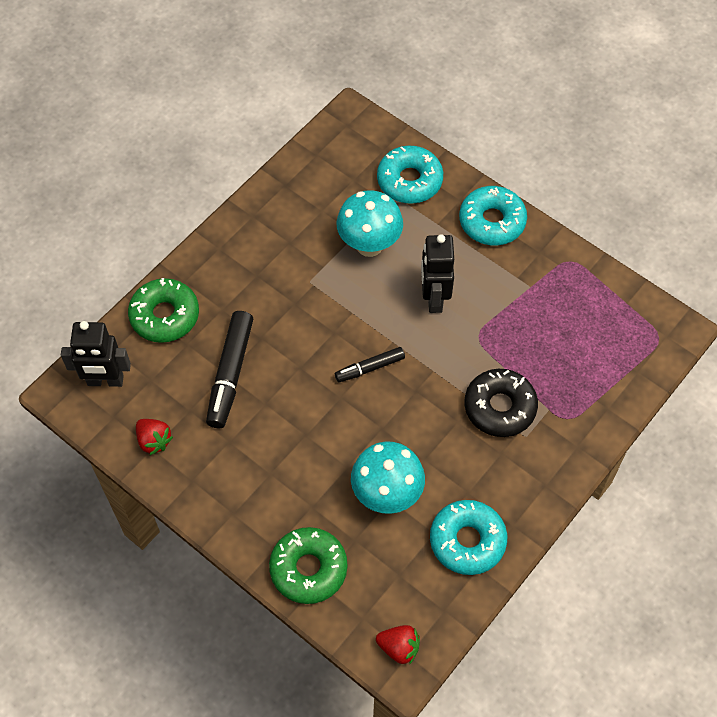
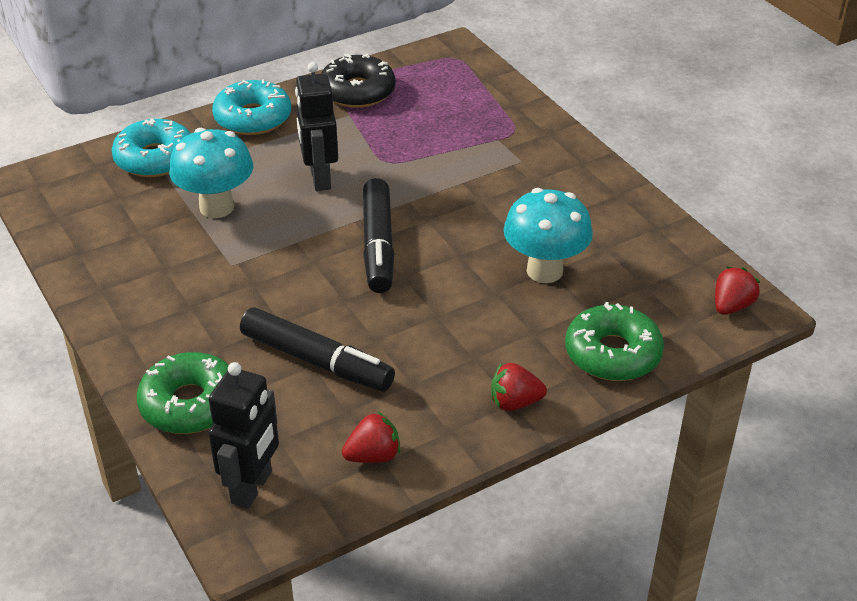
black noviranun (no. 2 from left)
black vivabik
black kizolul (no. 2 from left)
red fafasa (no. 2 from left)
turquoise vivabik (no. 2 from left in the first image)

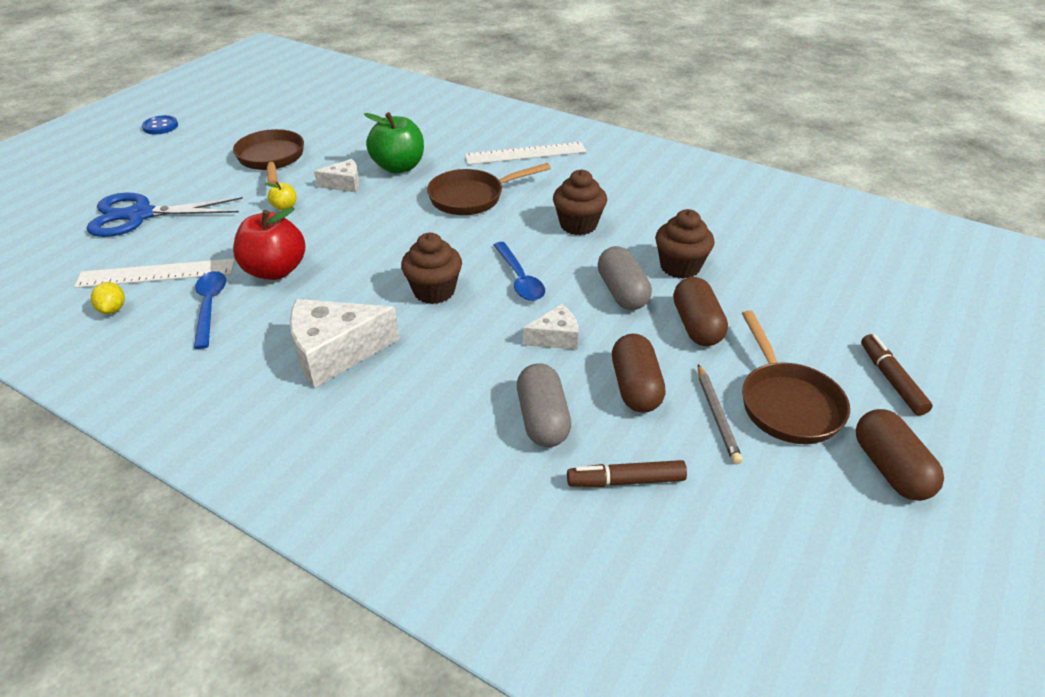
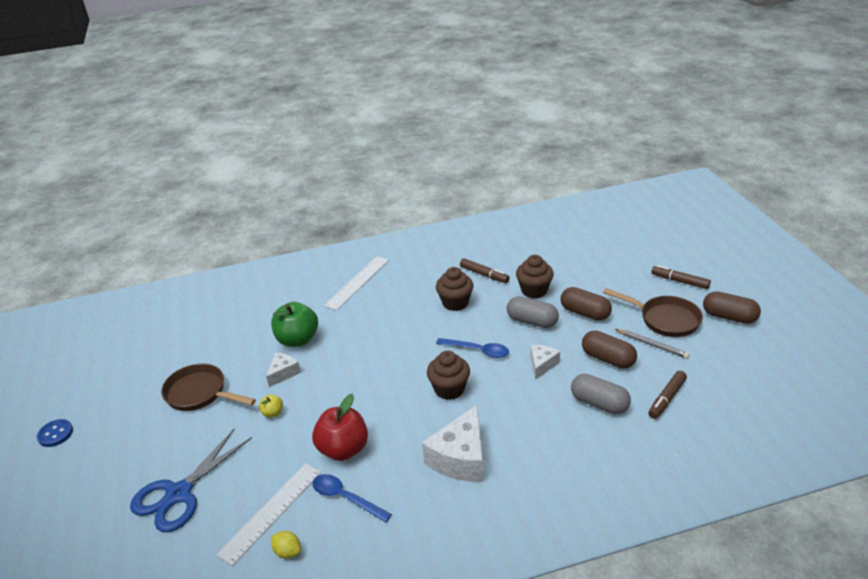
brown kizolul (no. 1 from left)
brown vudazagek (no. 2 from left in the first image)

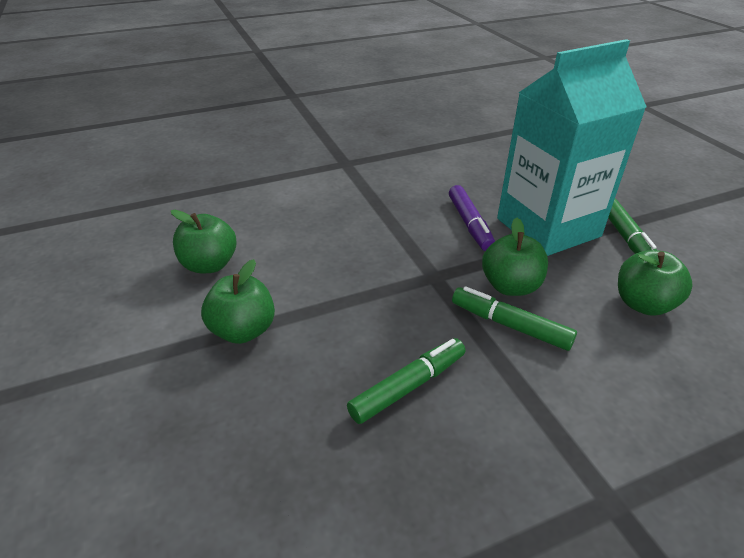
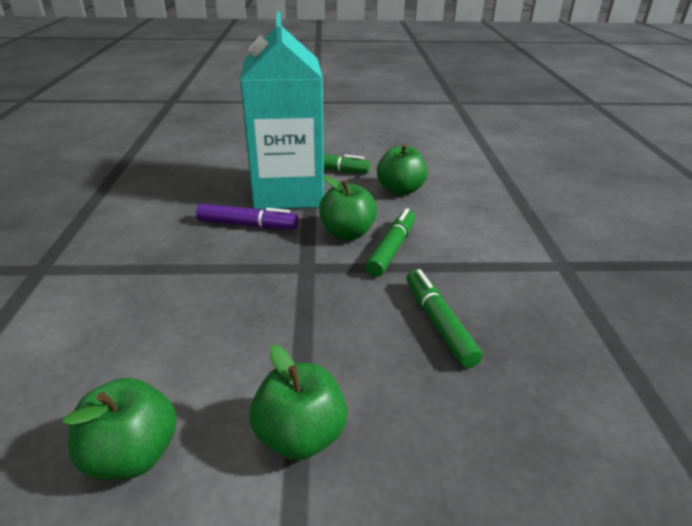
green kizolul (no. 2 from left)

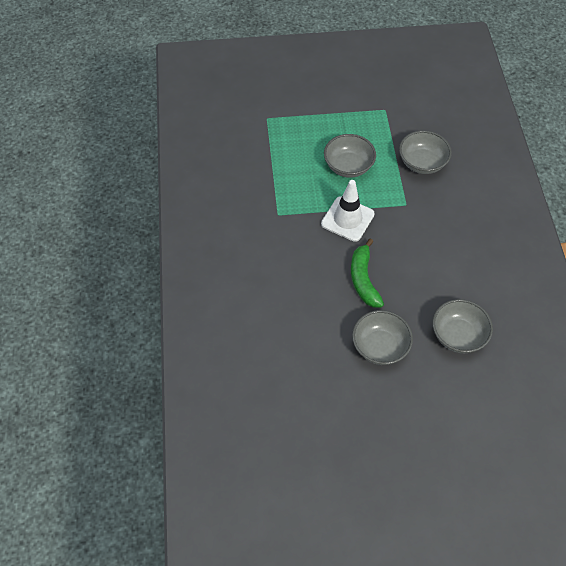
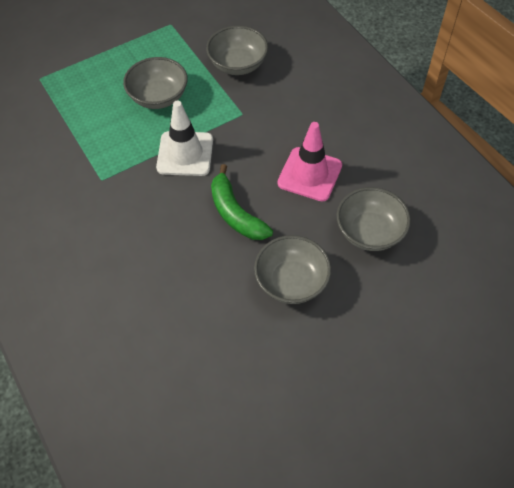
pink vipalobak

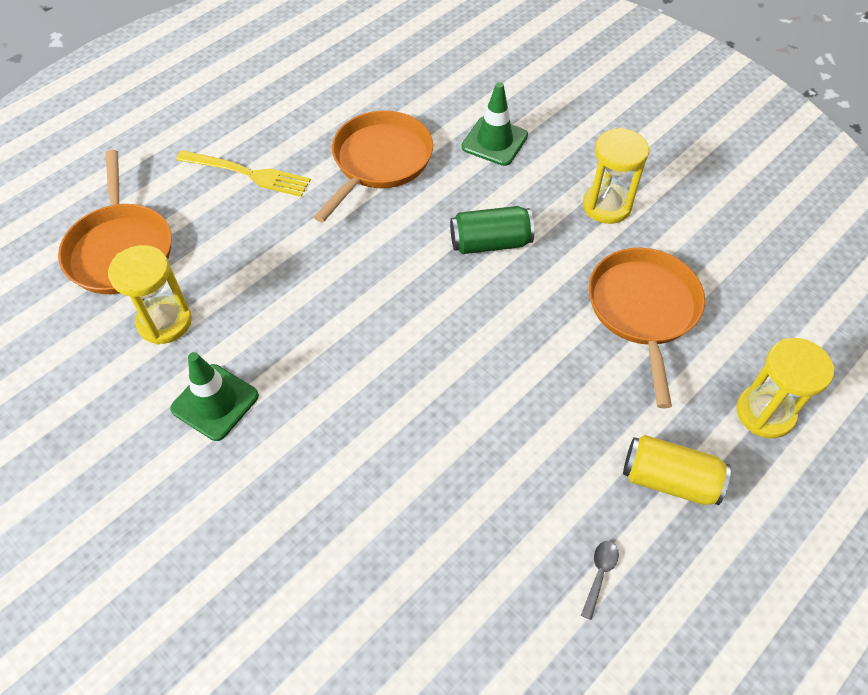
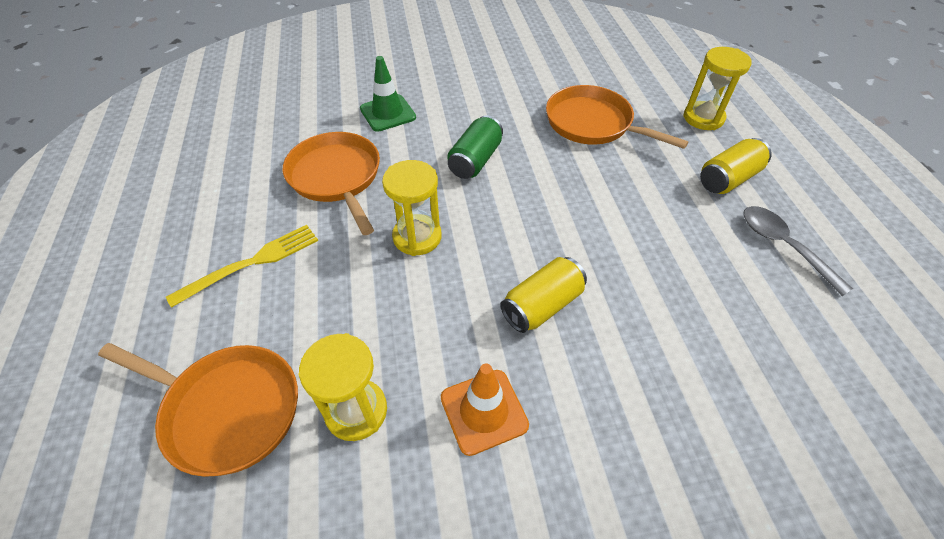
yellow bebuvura (no. 2 from left)
orange vipalobak
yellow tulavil (no. 1 from left)
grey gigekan

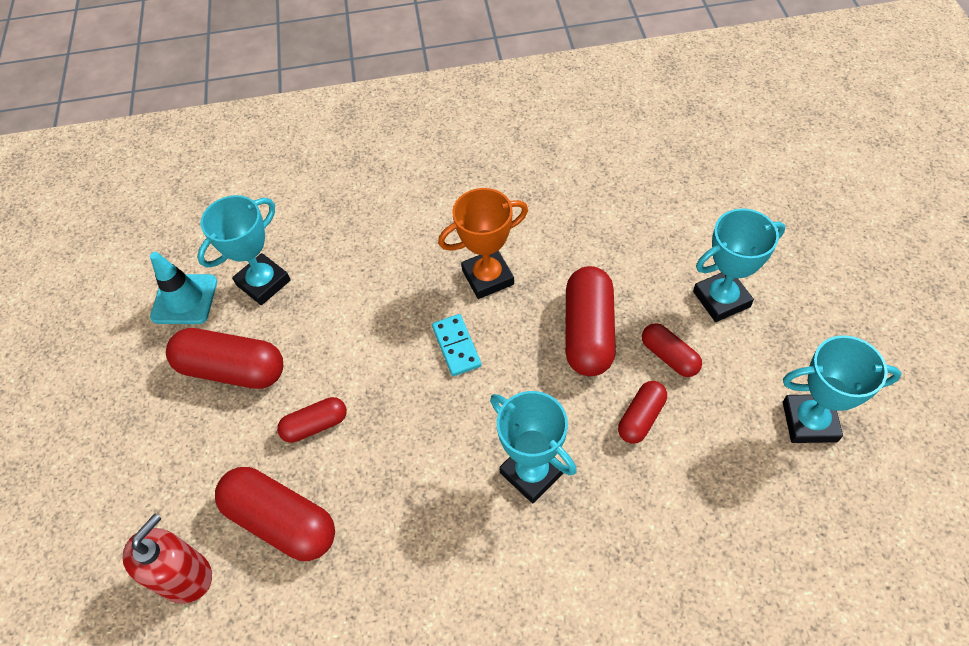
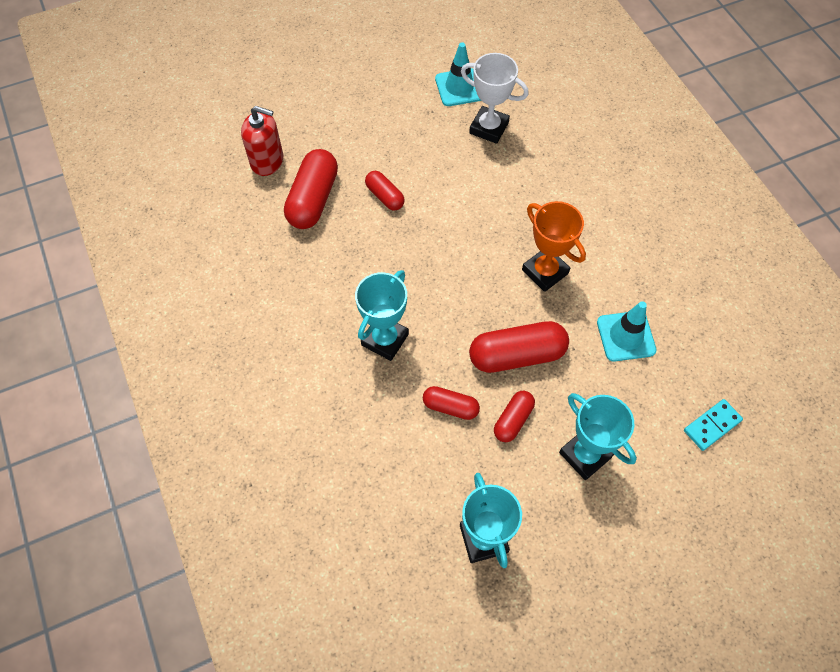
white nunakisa
turquoise vipalobak (no. 2 from left)
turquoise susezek
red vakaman (no. 1 from left in the first image)

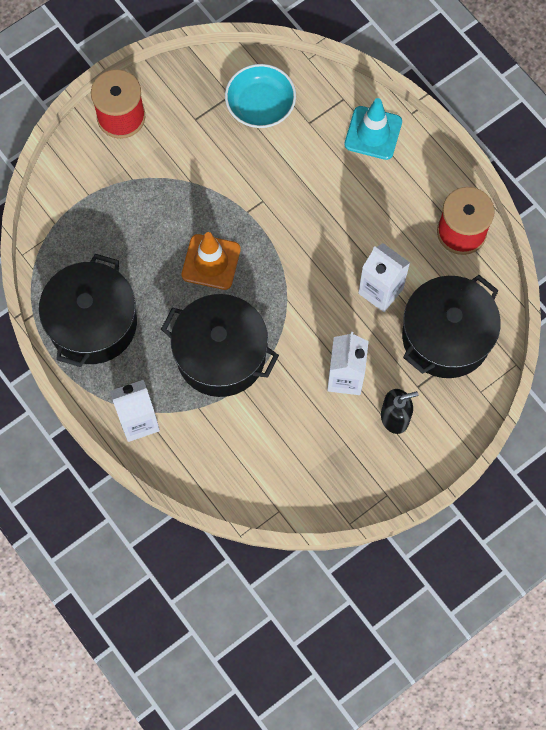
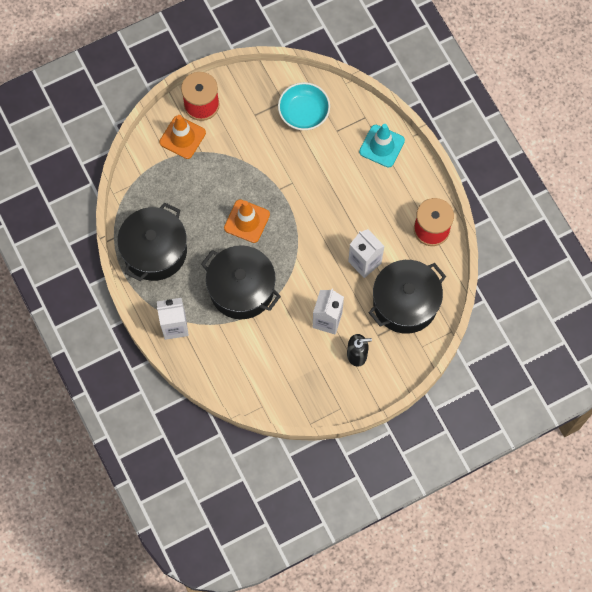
orange vipalobak (no. 1 from left)

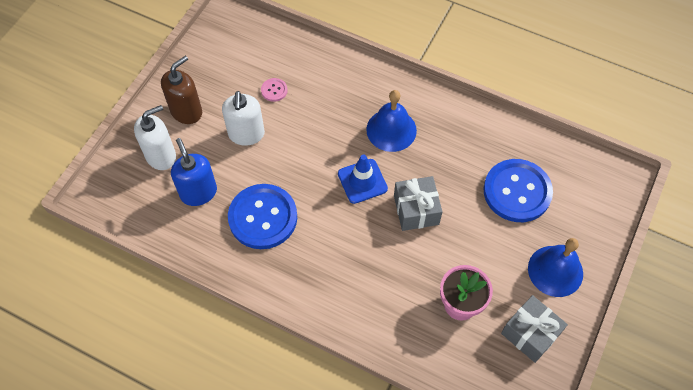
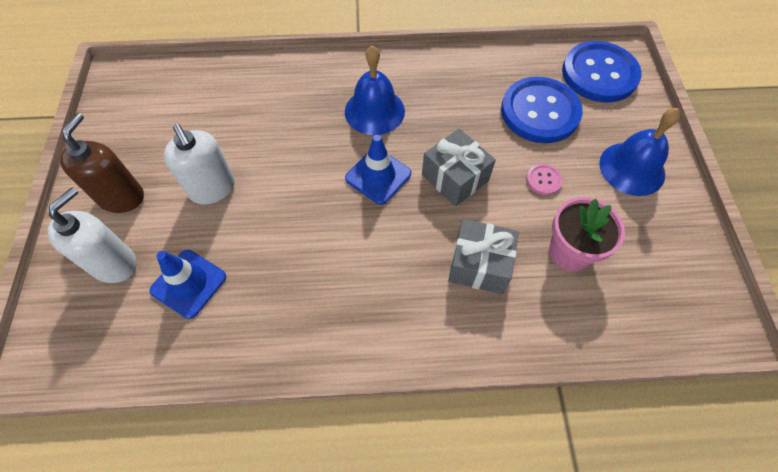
blue vipalobak (no. 1 from left)
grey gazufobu (no. 2 from left)
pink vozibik
blue vozibik (no. 2 from left)

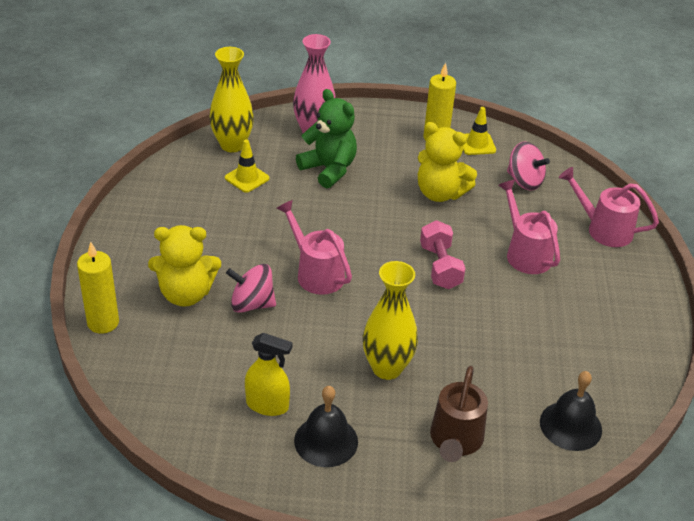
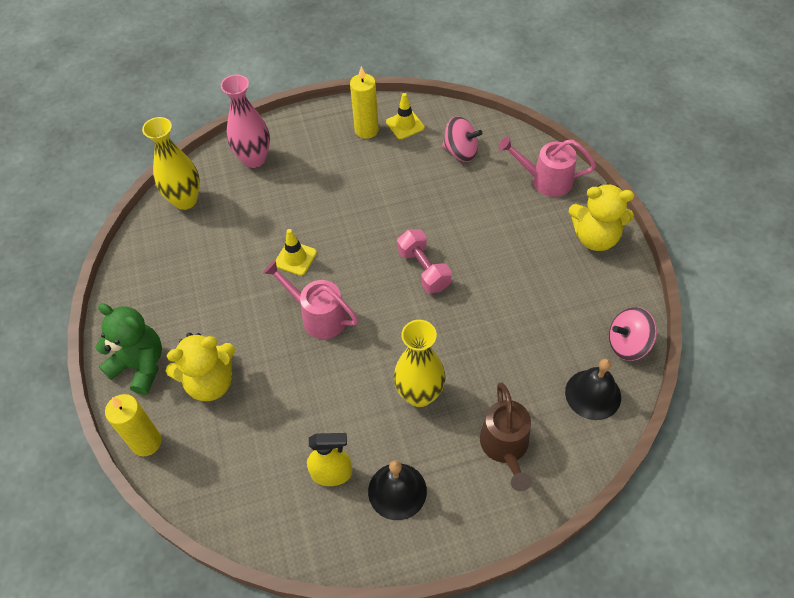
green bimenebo
yellow vipalobak (no. 1 from left)
yellow bimenebo (no. 2 from left)
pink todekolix (no. 2 from left)
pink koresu (no. 2 from left in the first image)

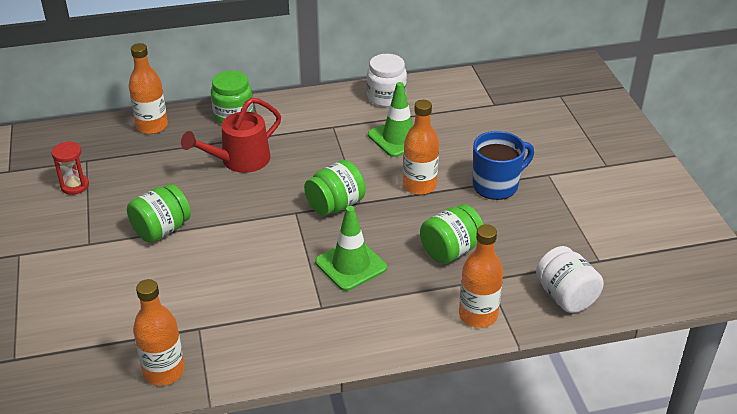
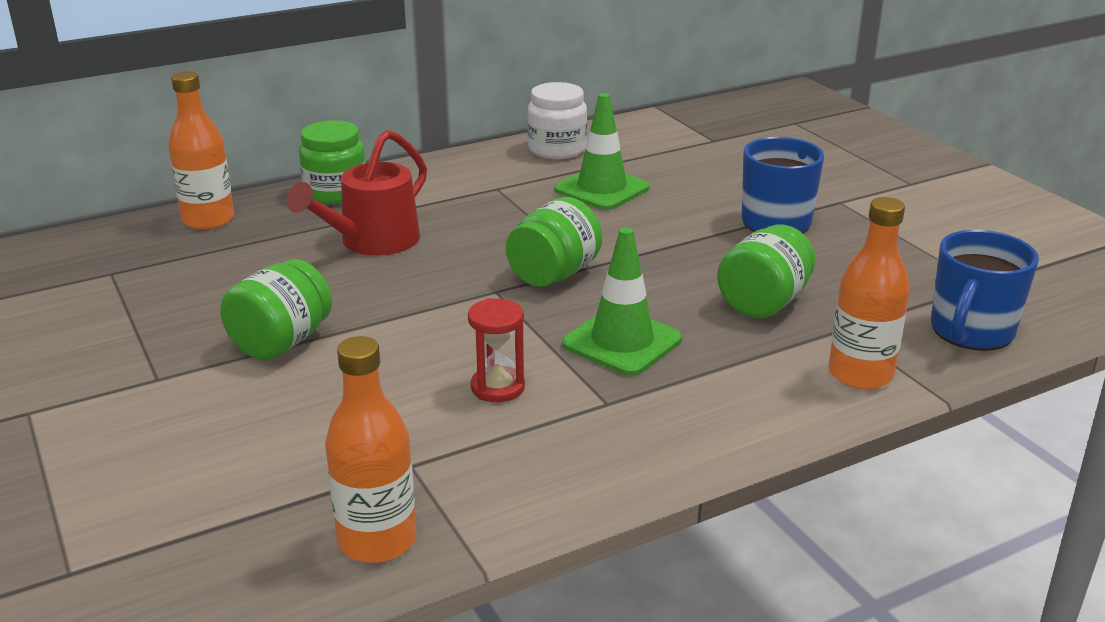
red bebuvura
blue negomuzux (no. 2 from left)
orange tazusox (no. 3 from left in the first image)

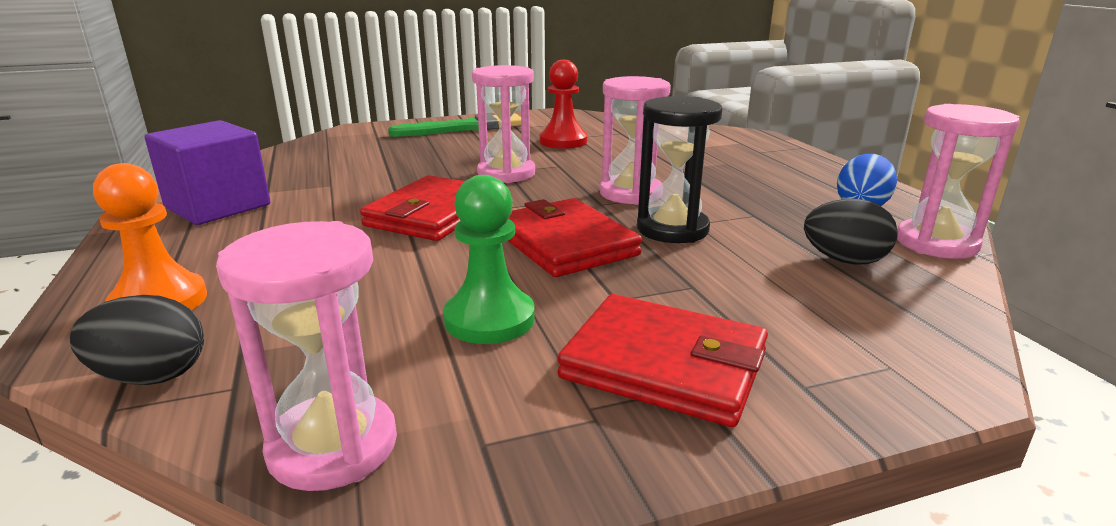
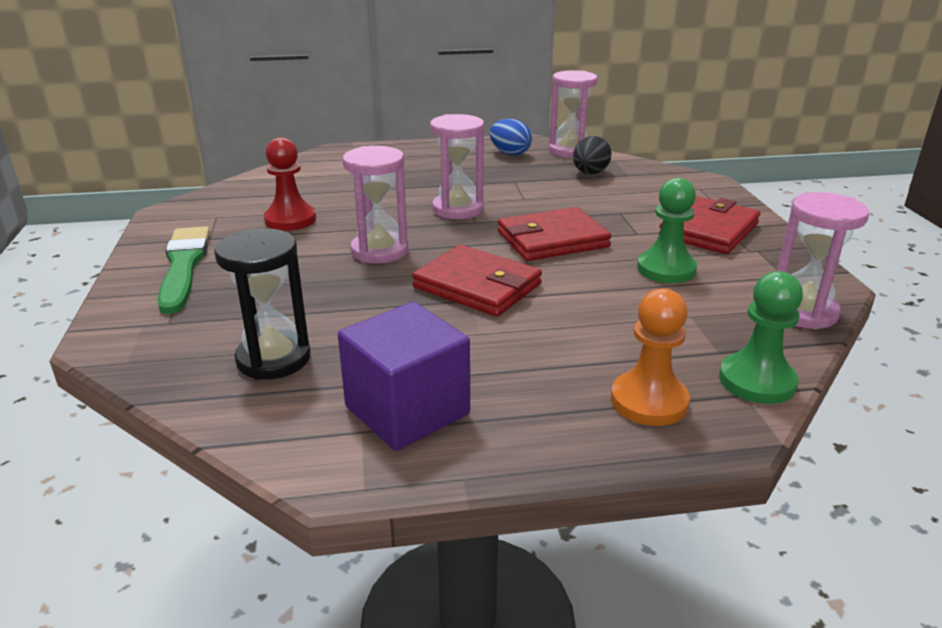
black bebuvura
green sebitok (no. 2 from left)

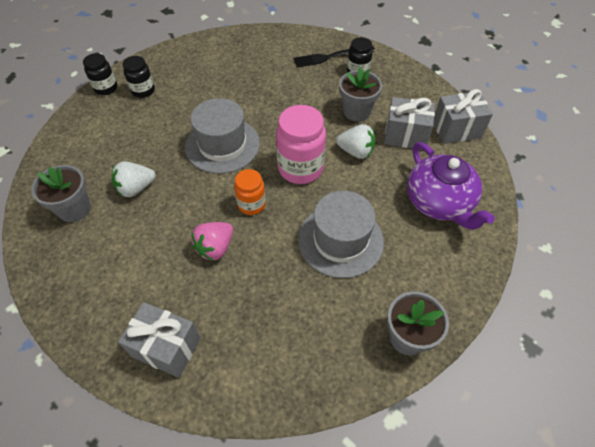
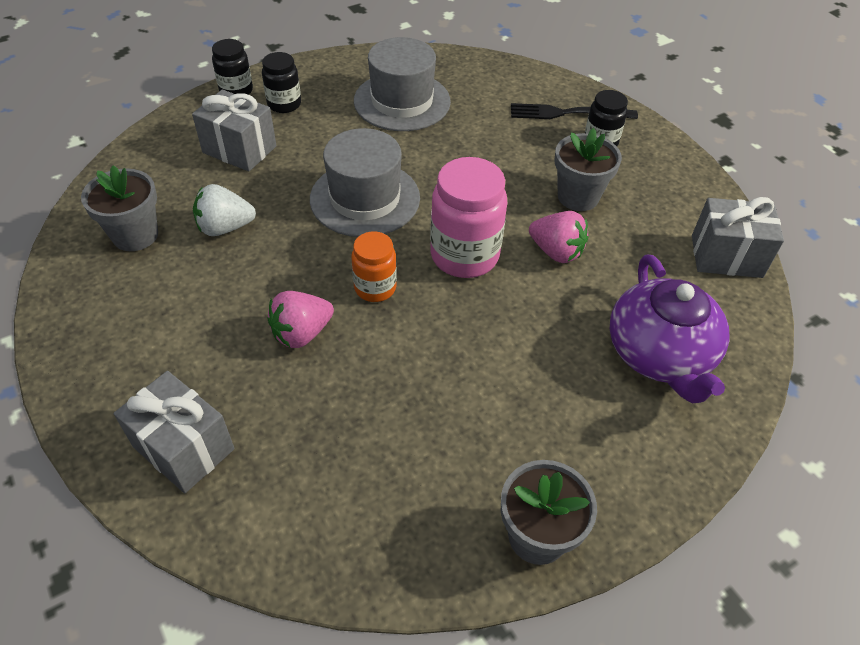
grey gazufobu (no. 2 from left)
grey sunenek (no. 2 from left)
pink fafasa (no. 2 from left)

